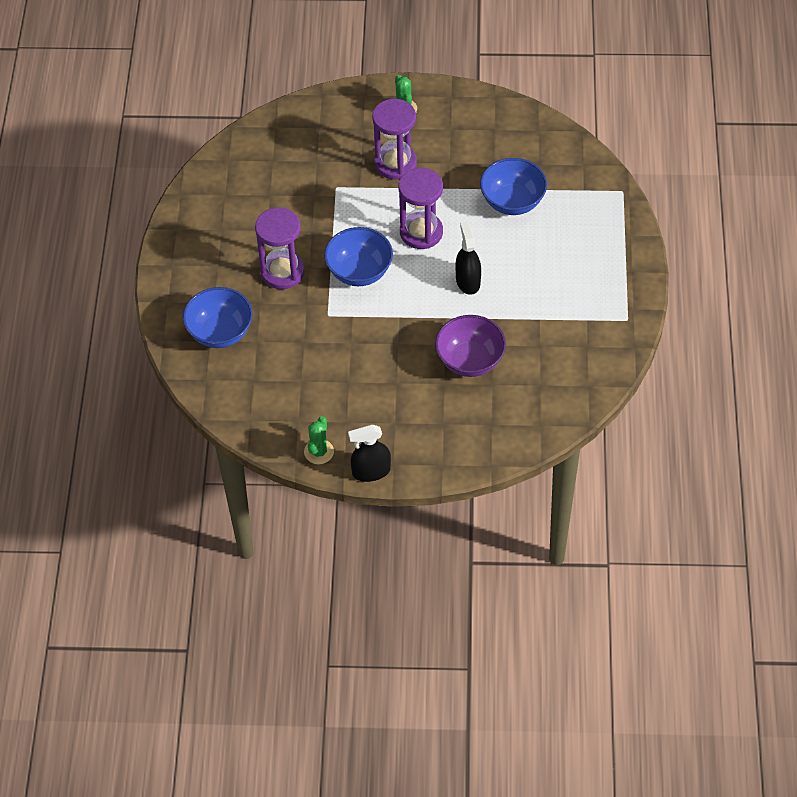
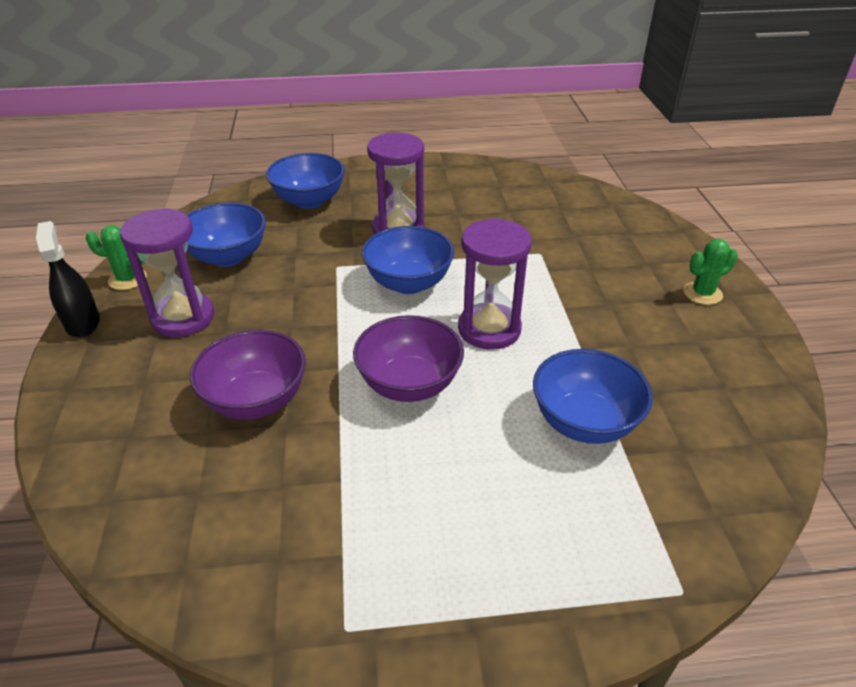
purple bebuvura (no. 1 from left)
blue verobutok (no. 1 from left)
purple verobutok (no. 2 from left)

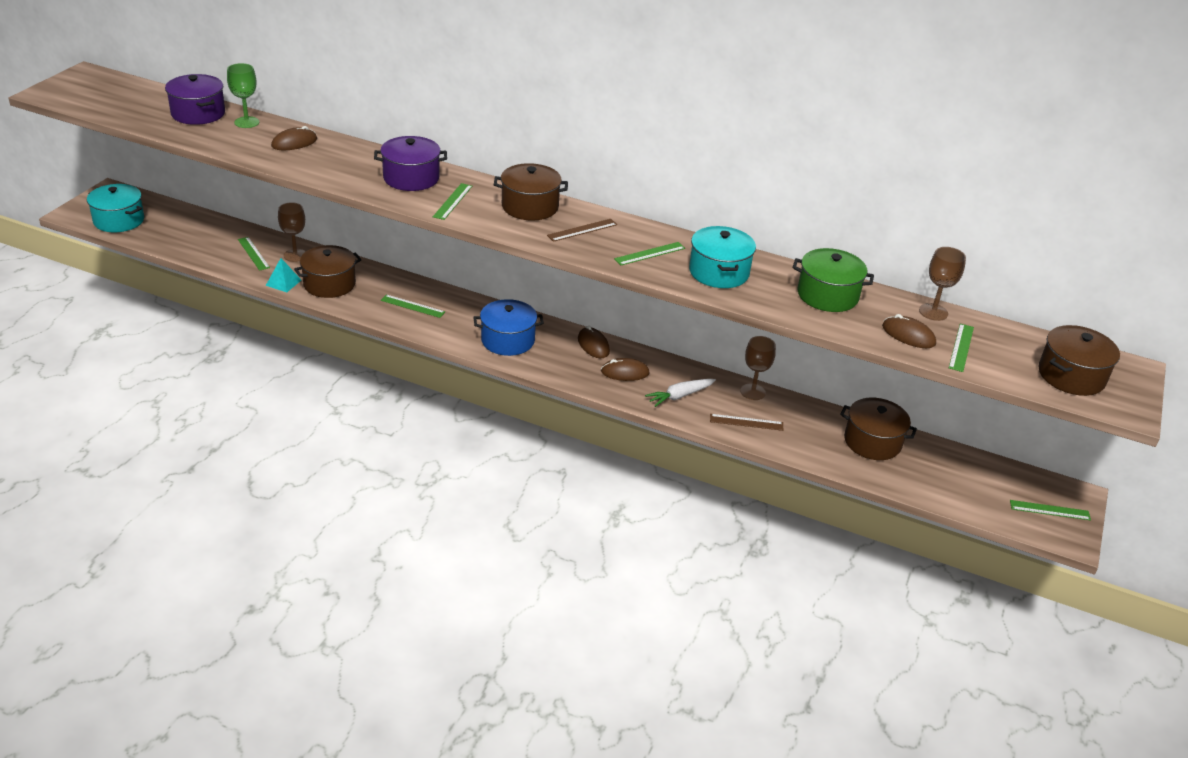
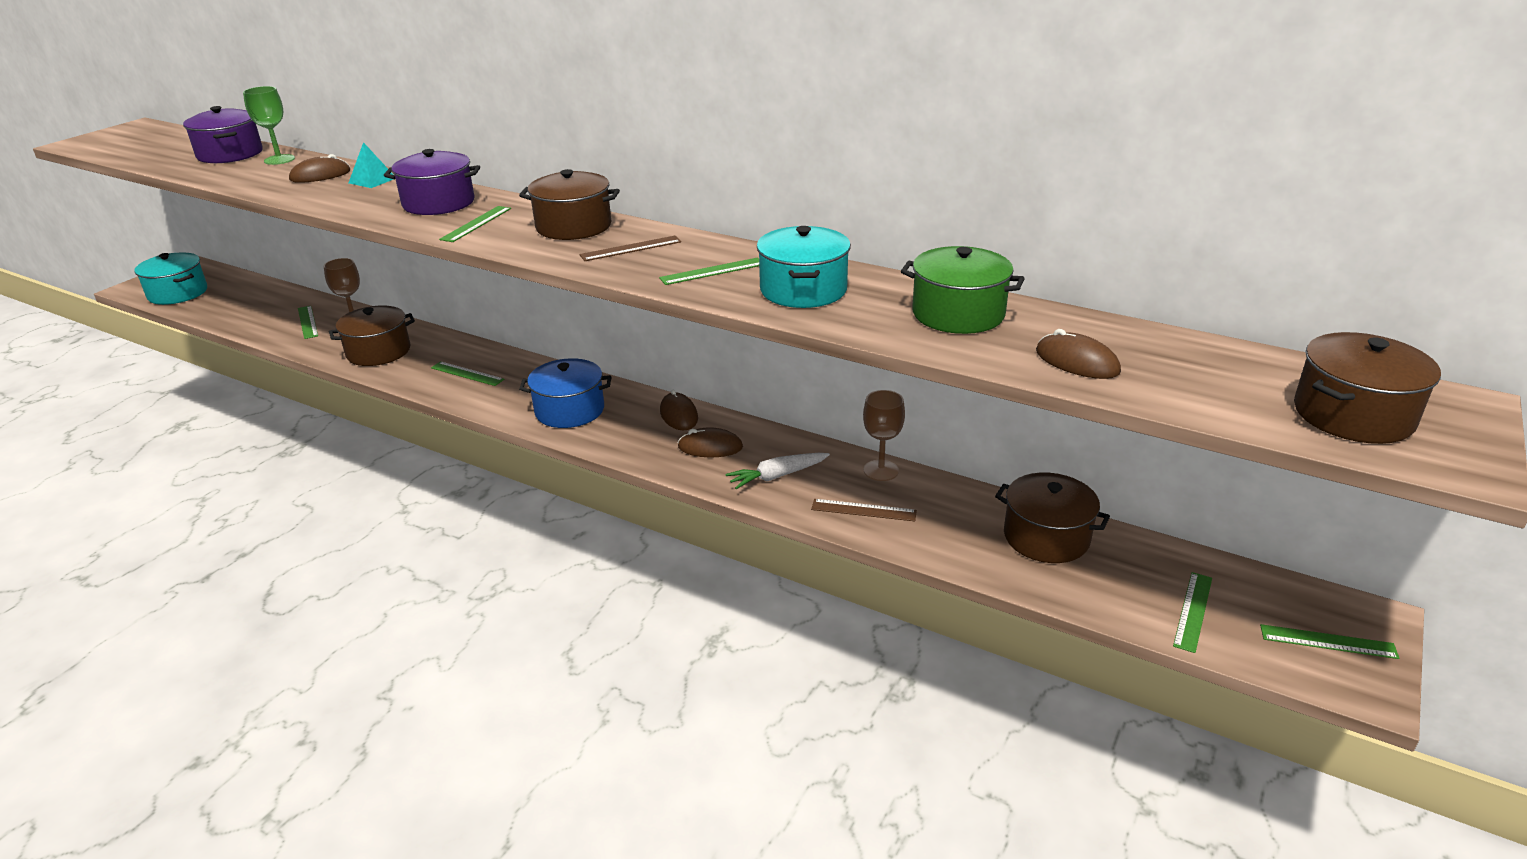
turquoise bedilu
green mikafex (no. 5 from left)
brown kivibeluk (no. 3 from left in the first image)

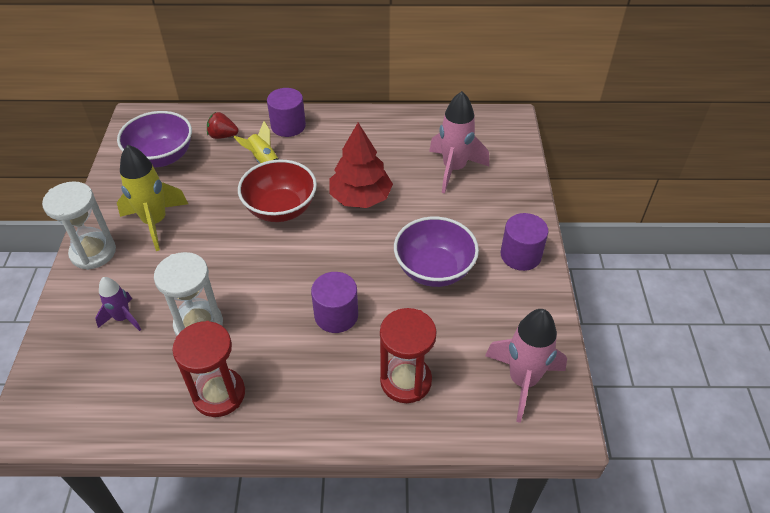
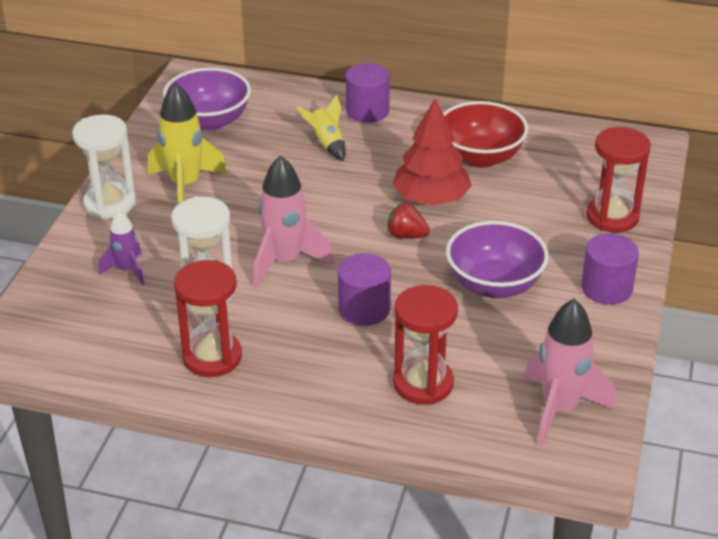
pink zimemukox (no. 1 from left)
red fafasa
red verobutok
red bebuvura (no. 3 from left)

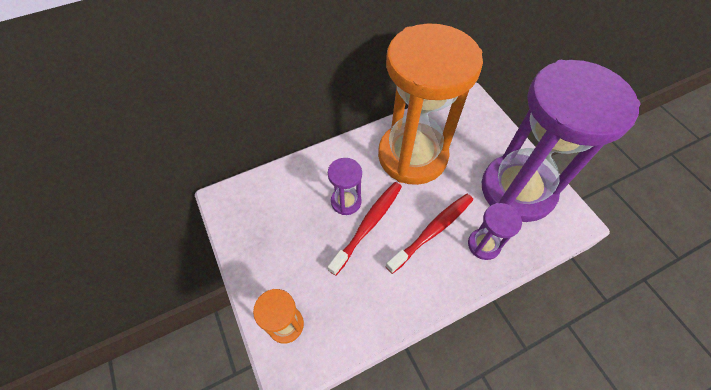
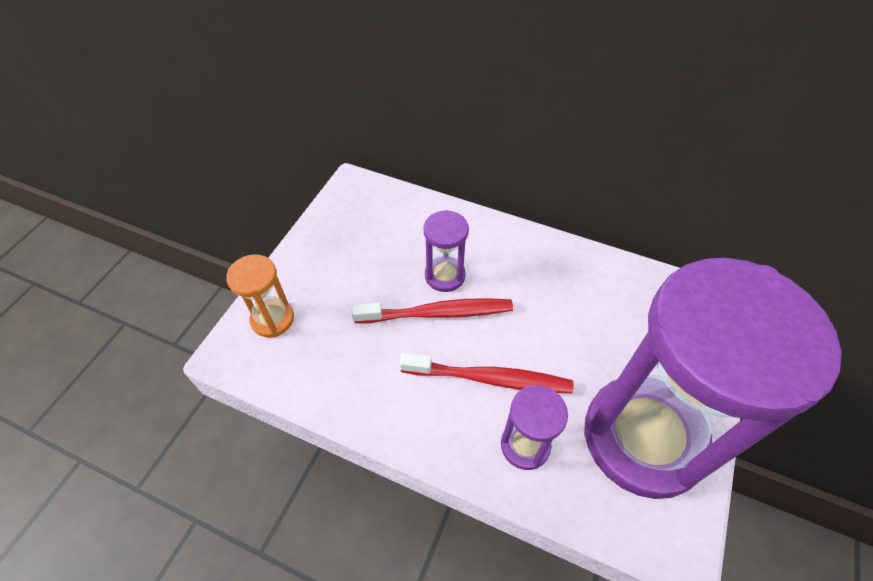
orange bebuvura (no. 2 from left in the first image)

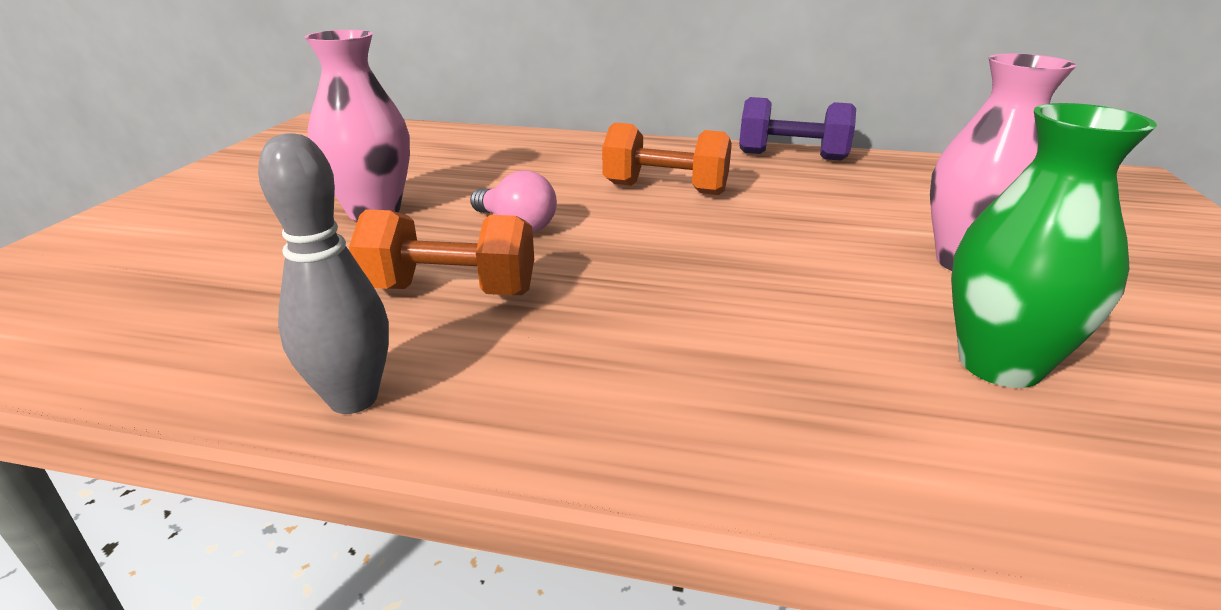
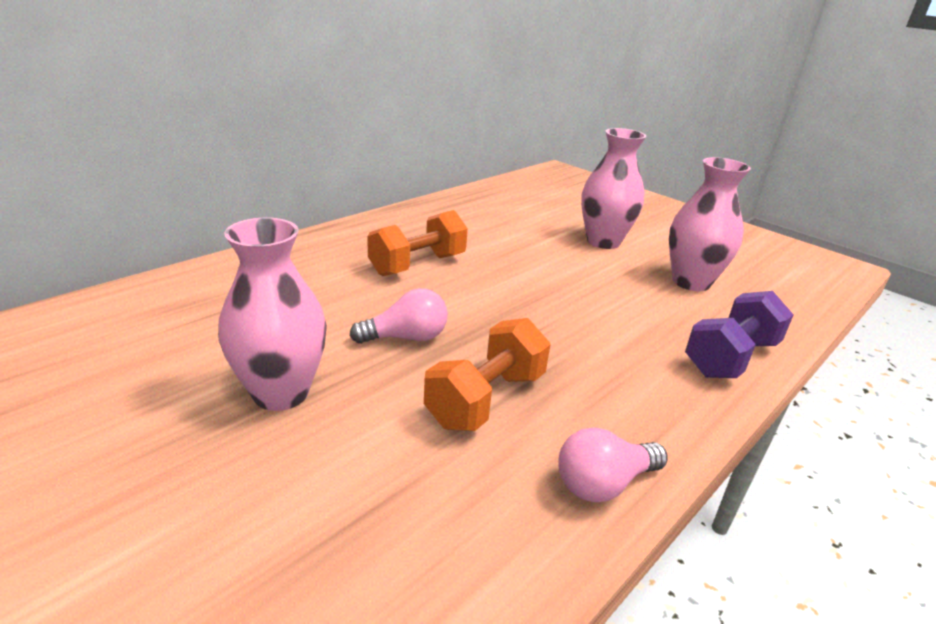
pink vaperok (no. 2 from left)
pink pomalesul (no. 3 from left)
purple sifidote

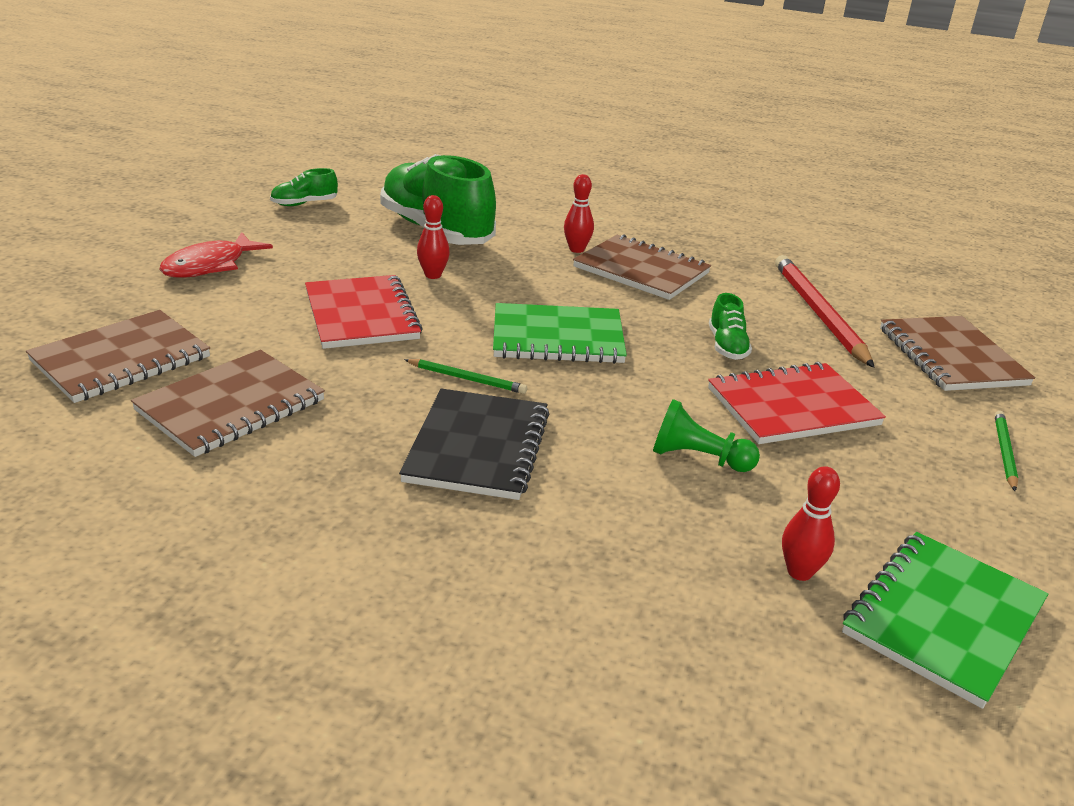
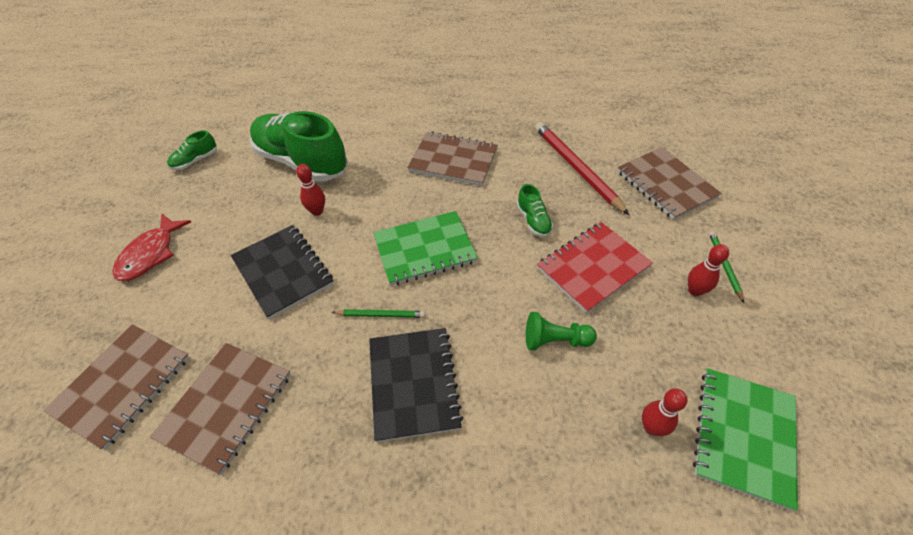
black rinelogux (no. 1 from left)
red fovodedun (no. 3 from left)

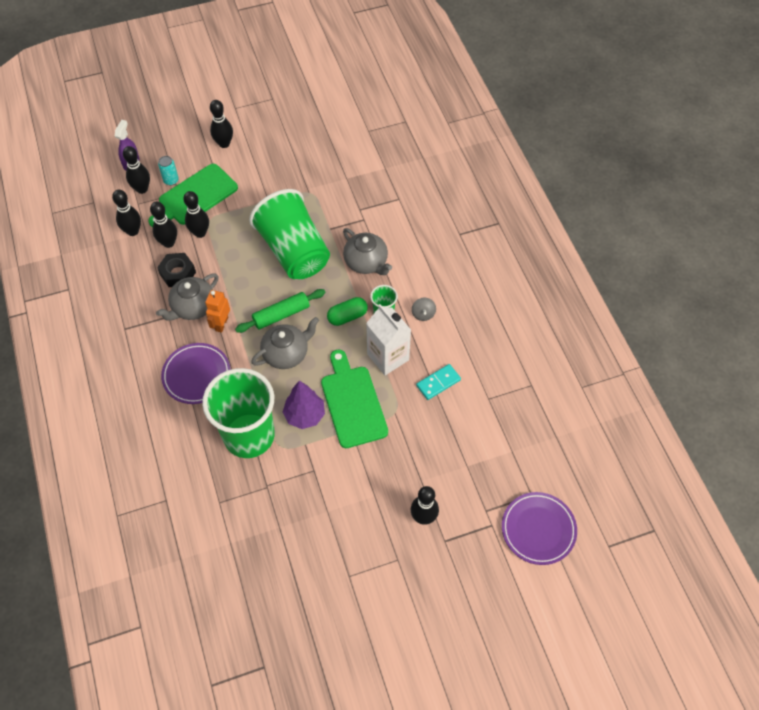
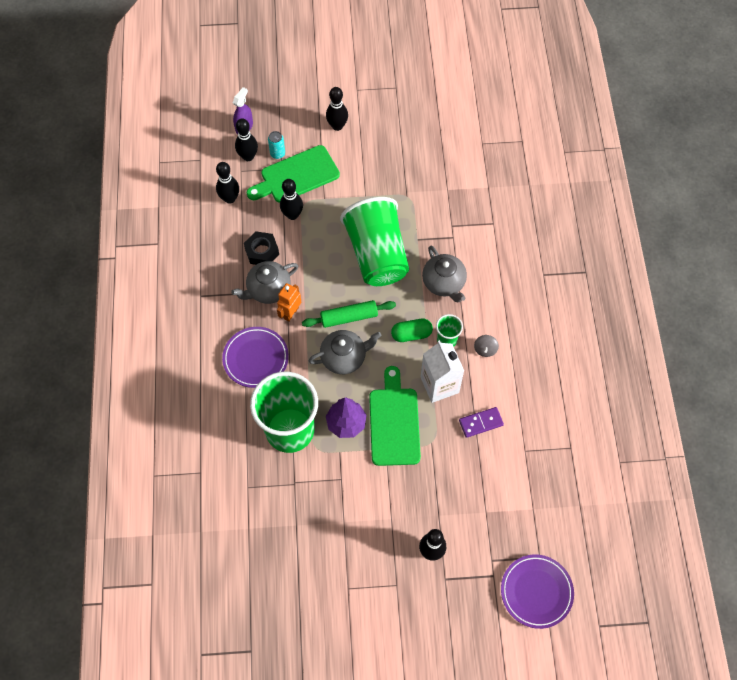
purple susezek
black fovodedun (no. 3 from left in the first image)

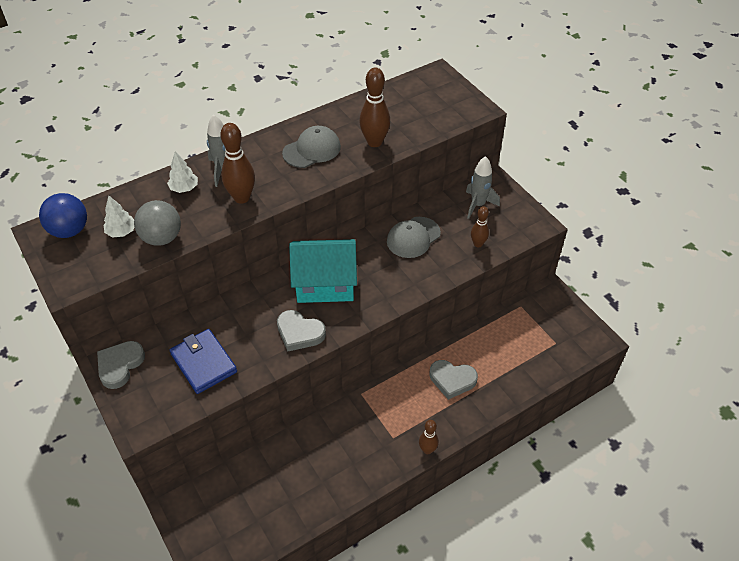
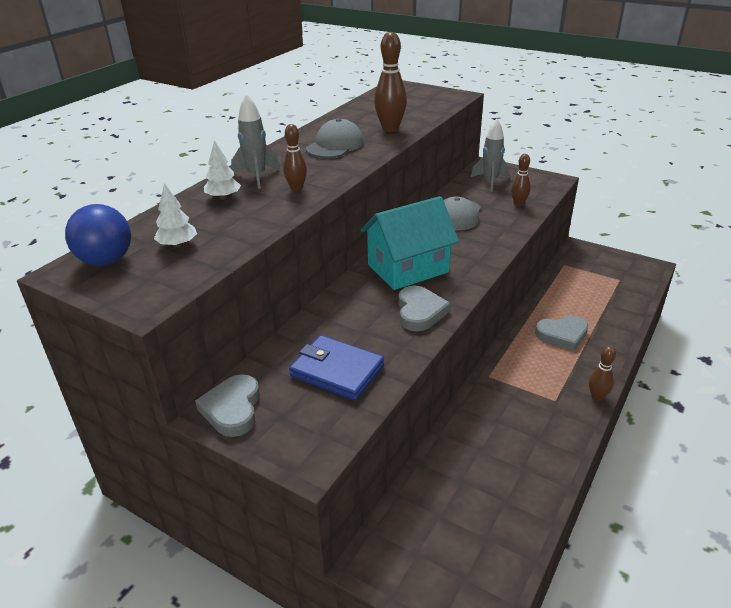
brown fovodedun (no. 1 from left)
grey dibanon (no. 2 from left)
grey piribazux

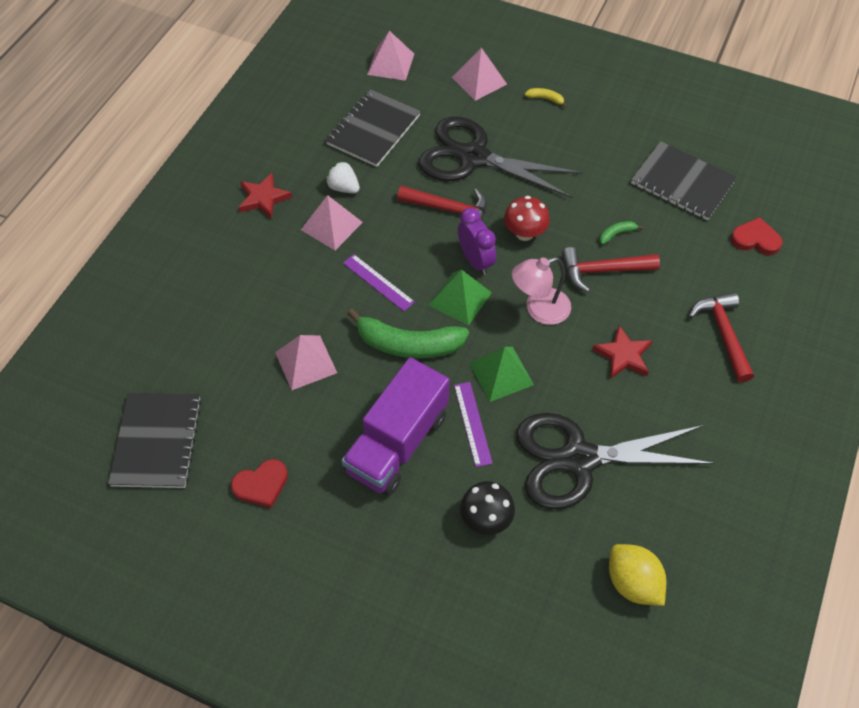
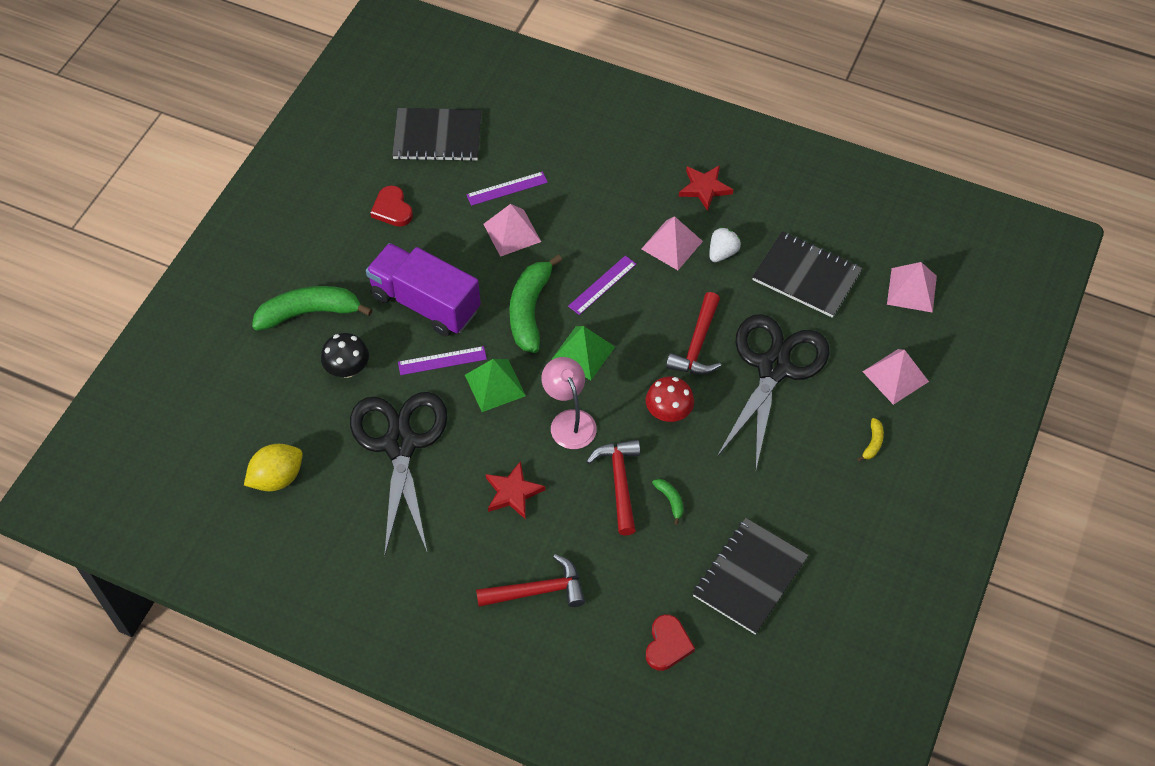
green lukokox (no. 1 from left)
purple mikafex (no. 2 from left)
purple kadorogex

